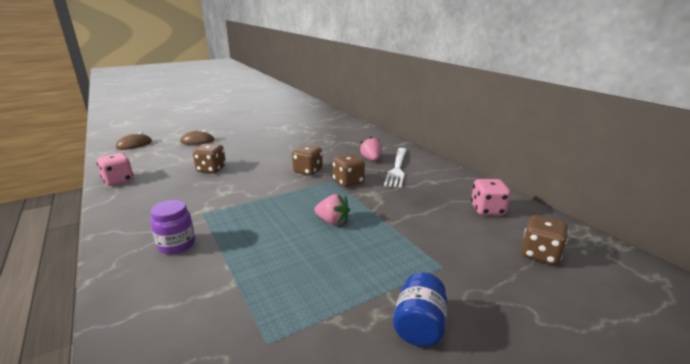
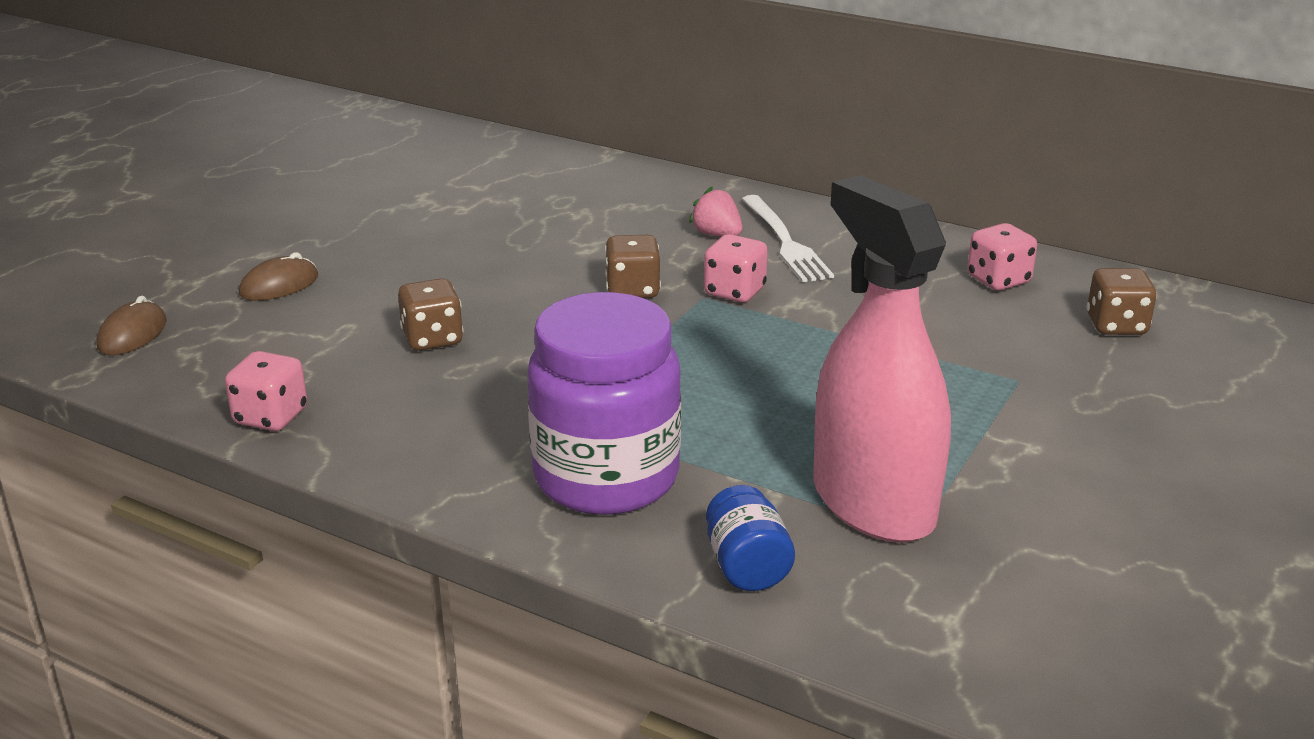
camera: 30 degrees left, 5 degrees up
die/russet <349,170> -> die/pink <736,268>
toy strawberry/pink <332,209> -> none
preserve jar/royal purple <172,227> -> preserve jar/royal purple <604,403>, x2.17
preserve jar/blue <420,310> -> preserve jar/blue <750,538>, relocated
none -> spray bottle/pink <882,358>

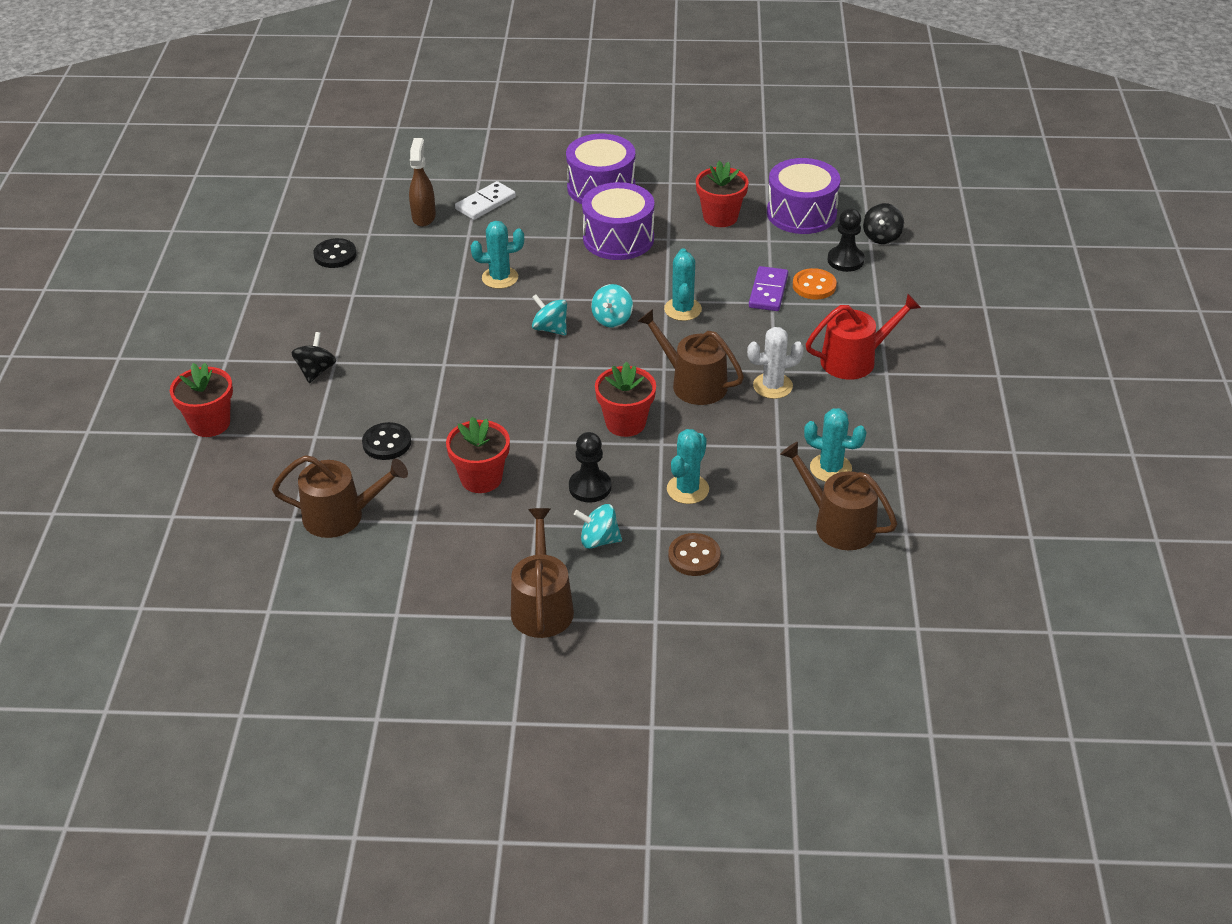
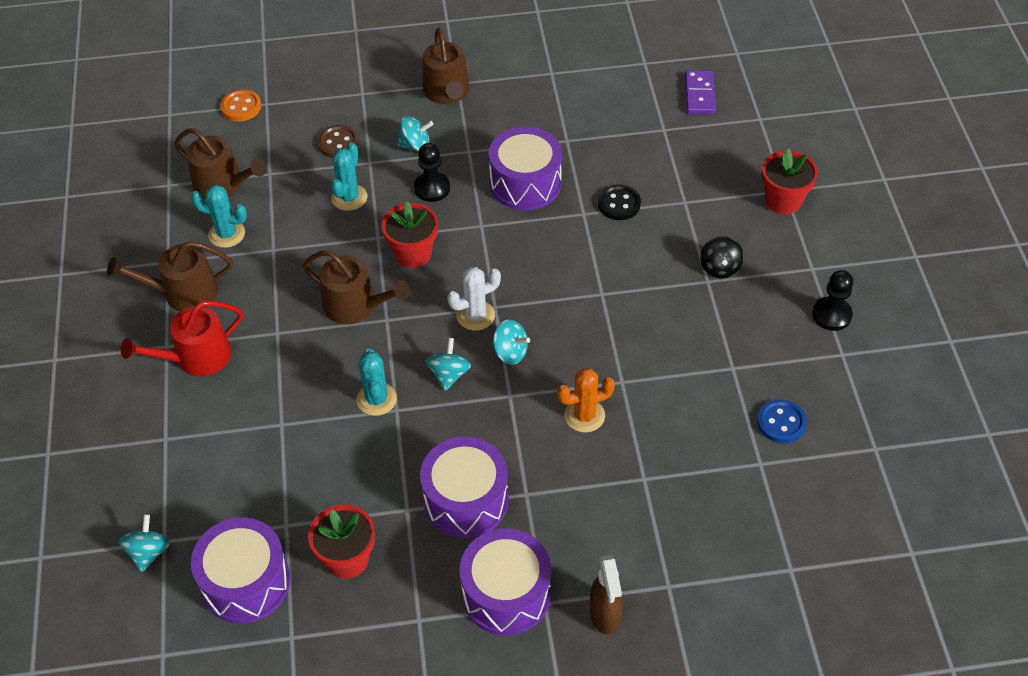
camera: 170 degrees right, 10 degrees up
spray bottle/russet <422,182> -> spray bottle/russet <606,595>, relocated
domino piece/snow-white <485,200> -> none
spinning top/ebony <883,223> -> spinning top/aqua <144,543>
chess pawn/ebony <845,240> -> chess pawn/ebony <833,300>, relocated
saguaro cactus/aqua <497,255> -> saguaro cactus/bright orange <586,400>
shirt button/ebony <334,253> -> shirt button/blue <782,421>
domino piece/royal purple <768,288> -> domino piece/royal purple <700,92>, relocated
shirt button/bright orange <815,283> -> shirt button/bright orange <240,105>, relocated
saguaro cactus/snow-white <775,363> -> saguaro cactus/snow-white <474,299>, relocated
flower pot/crimson <478,455> -> toy drum/royal purple <525,168>
watering pot/russet <340,496> -> watering pot/russet <170,276>, relocated

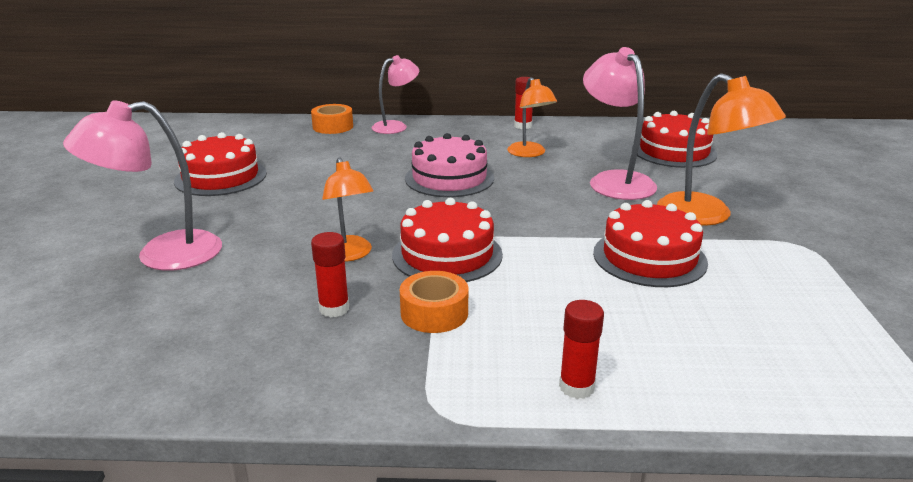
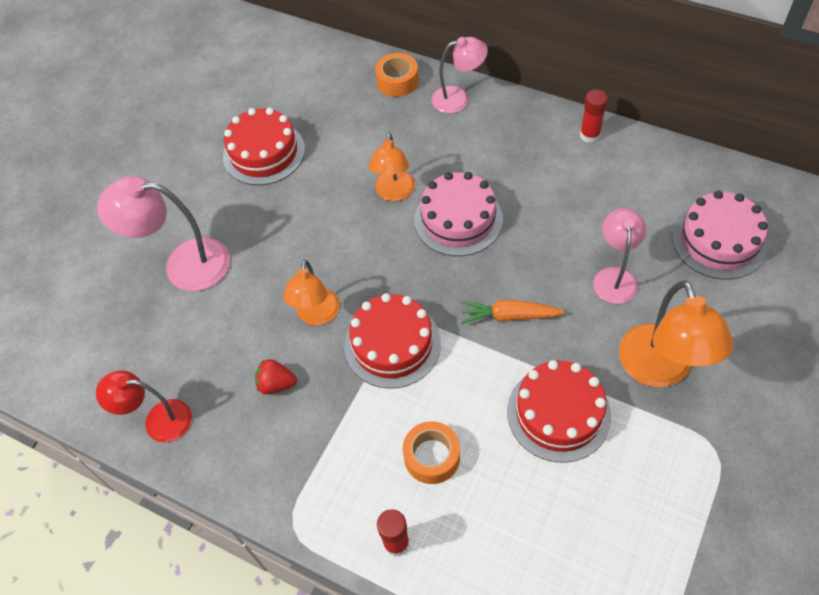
camera: 30 degrees right, 30 degrees up
lamp/pink <620,123> -> lamp/pink <619,256>, x0.65
lamp/bright orange <532,117> -> lamp/bright orange <392,166>, relocated
layer cake/crimson <675,139> -> layer cake/pink <720,235>
stick of glue/crimson <330,275> -> toy strawberry/crimson <276,377>
roll of tape/bright orange <434,302> -> roll of tape/bright orange <431,452>, relocated
none -> root vegetable/bright orange <513,312>
none -> lamp/crimson <144,406>

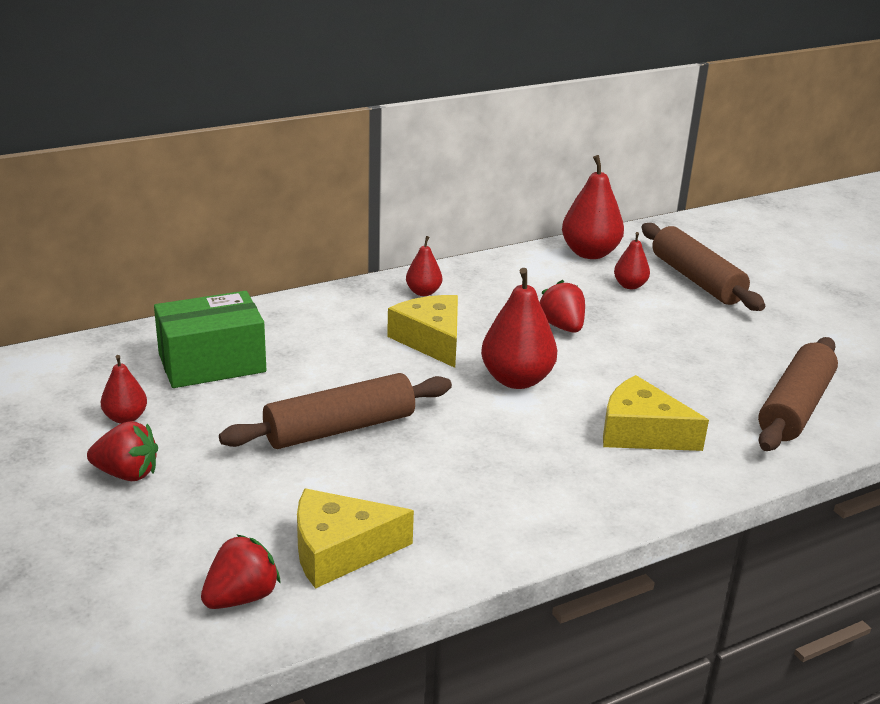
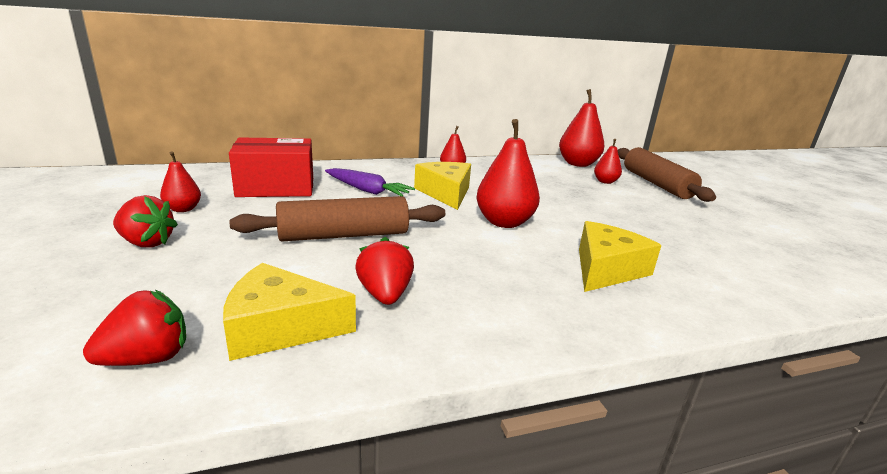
camera: 10 degrees right, 5 degrees down
toy strawberry/crimson <562,306> -> toy strawberry/crimson <384,271>, relocated
parcel/emerald <210,339> -> parcel/crimson <271,167>
pastry roller/russet <798,394> -> none
piece of cheese/bright yellow <656,413> -> piece of cheese/bright yellow <620,256>, 90 degrees clockwise
none -> root vegetable/royal purple <370,182>

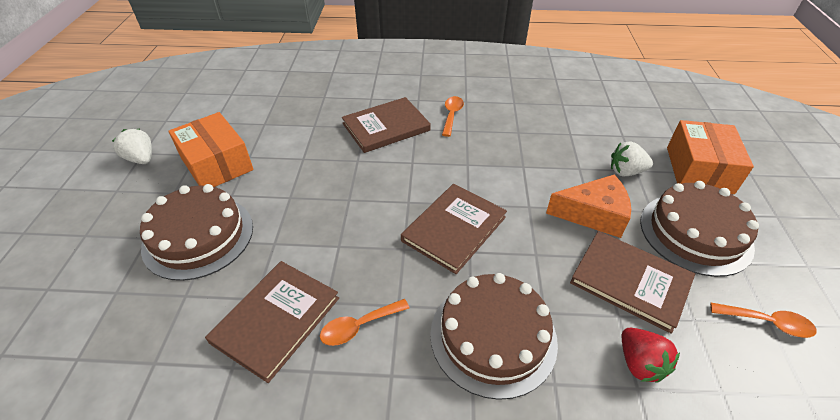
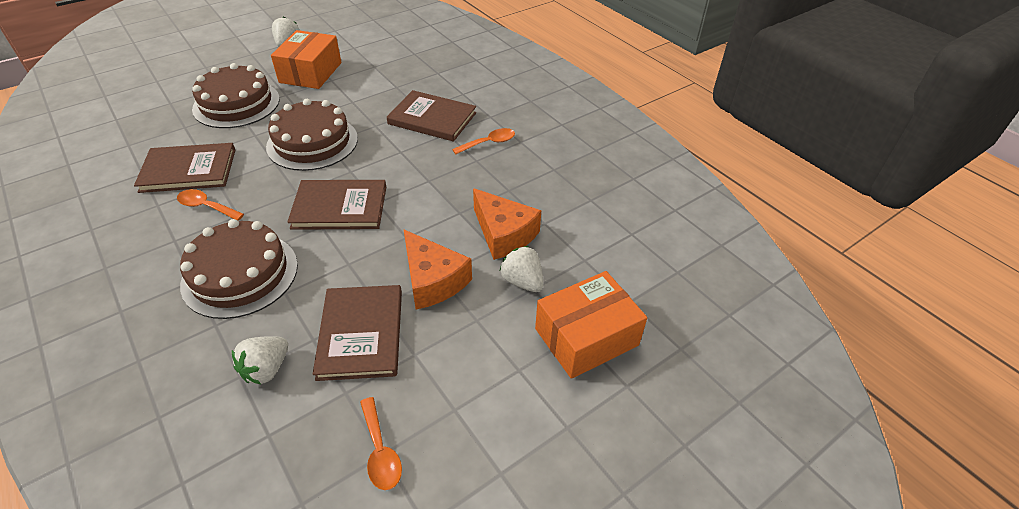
camera: 50 degrees right, 0 degrees up
layer cake/russet <699,229> -> layer cake/russet <312,135>, relocated
toy strawberry/crimson <651,355> -> toy strawberry/snow-white <260,360>
none -> piece of cheese/bright orange <507,224>

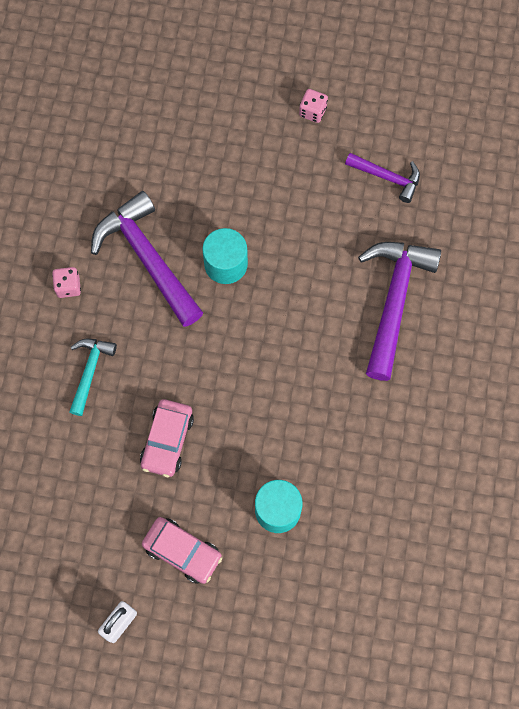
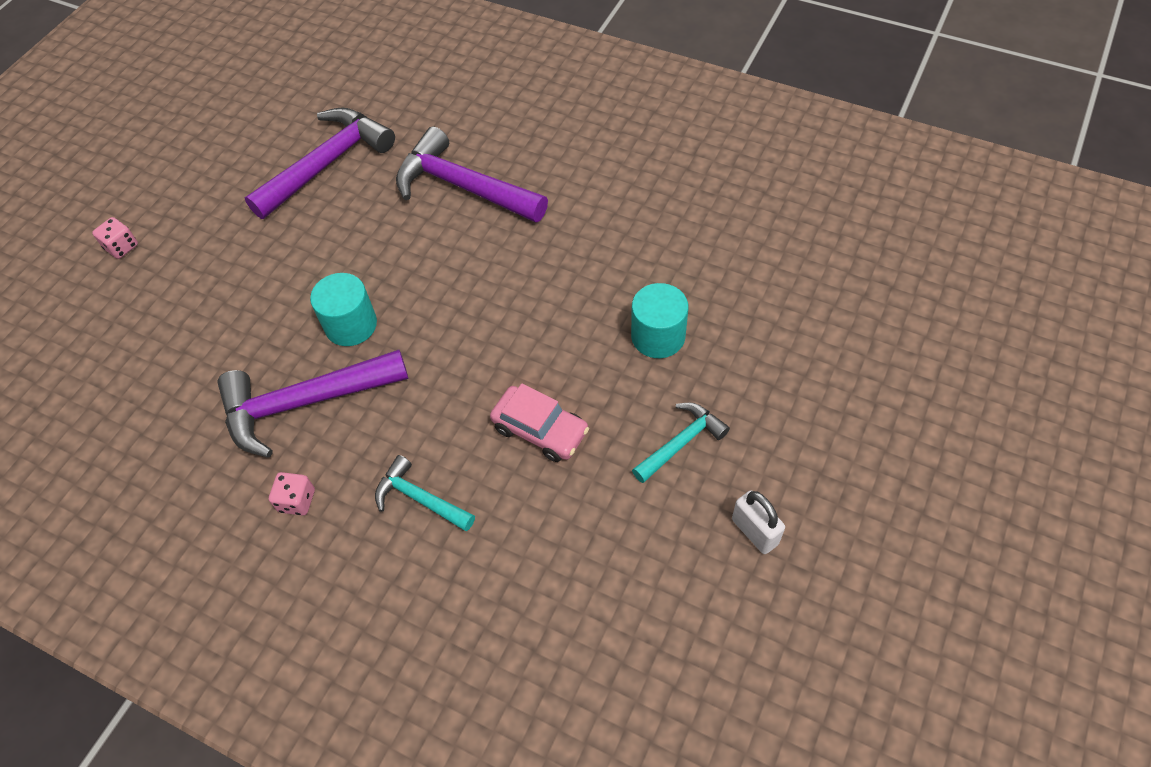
camera: 70 degrees left, 15 degrees down
die/pink <313,106> -> die/pink <115,238>, relocated
carpenter's hammer/royal purple <382,178> -> carpenter's hammer/royal purple <320,163>, x1.84
toy car/pink <182,550> -> carpenter's hammer/aqua <681,443>

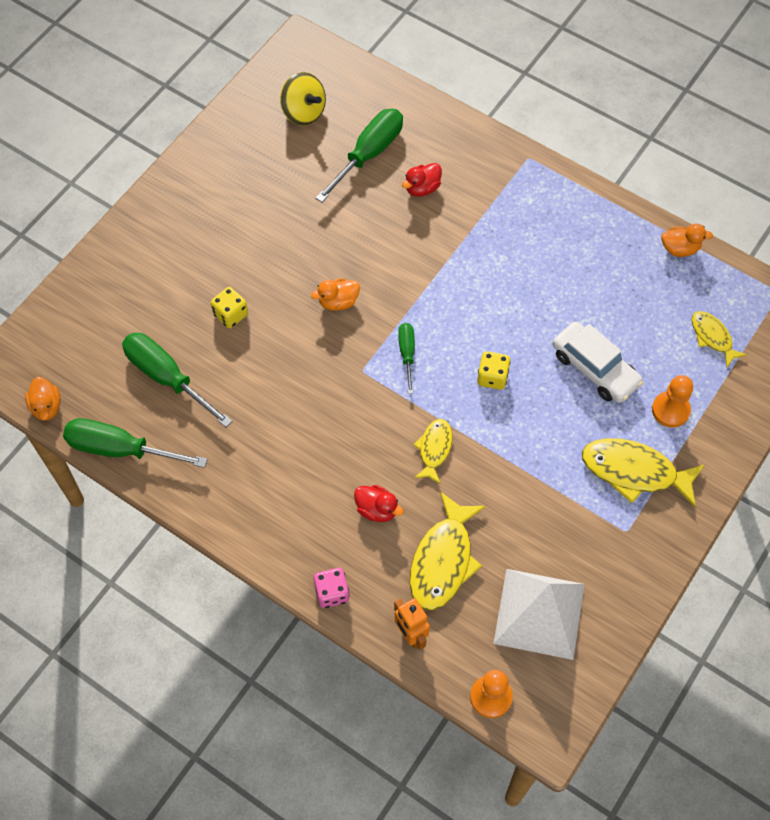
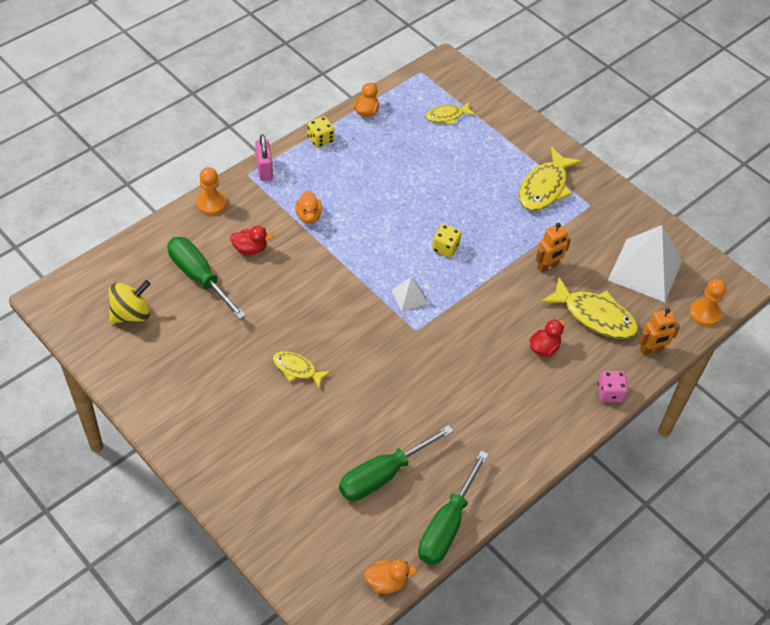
camera: 80 degrees left, 10 degrees down
duck/crimson <422,180> -> duck/crimson <251,240>, 60 degrees counterclockwise
duck/bright orange <335,294> -> duck/bright orange <308,207>, relocated
die/bright yellow <229,307> -> die/bright yellow <320,132>, relocated
toy car/snow-white <597,362> -> none
hand screwdriver/emerald <406,358> -> pyramid/snow-white <409,294>
chess pawn/bright orange <672,401> -> chess pawn/bright orange <211,191>, relocated
fish/bright yellow <433,451> -> fish/bright yellow <302,370>, relocated
none -> padlock/pink <264,157>
none -> toy robot/bright orange <553,248>

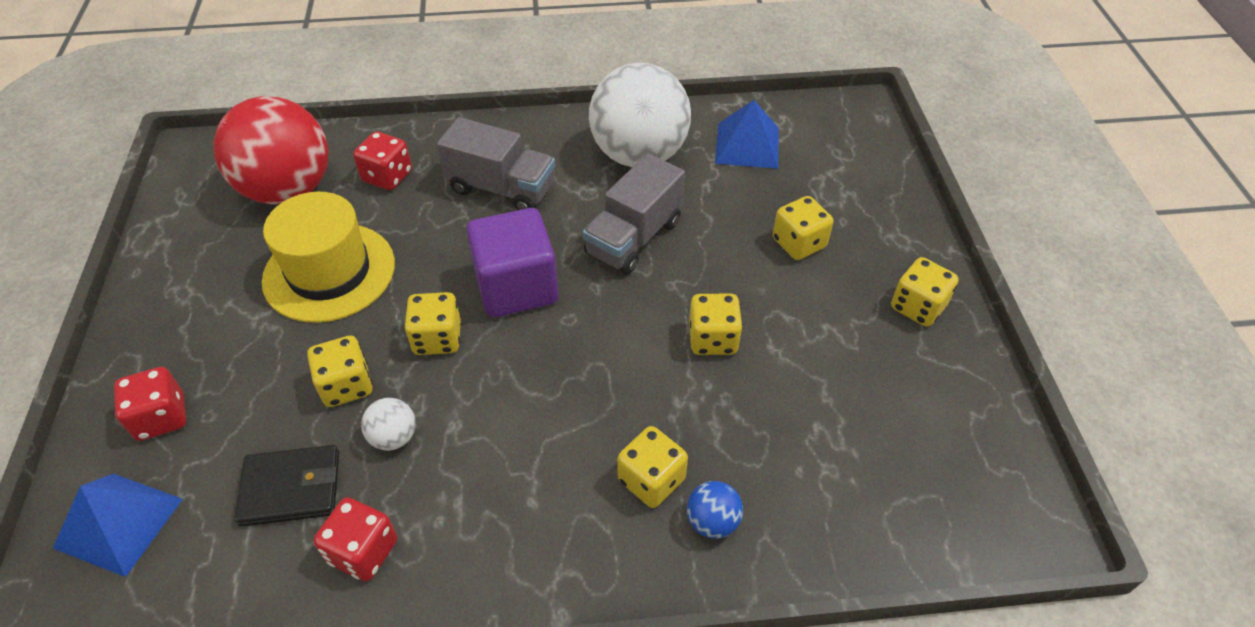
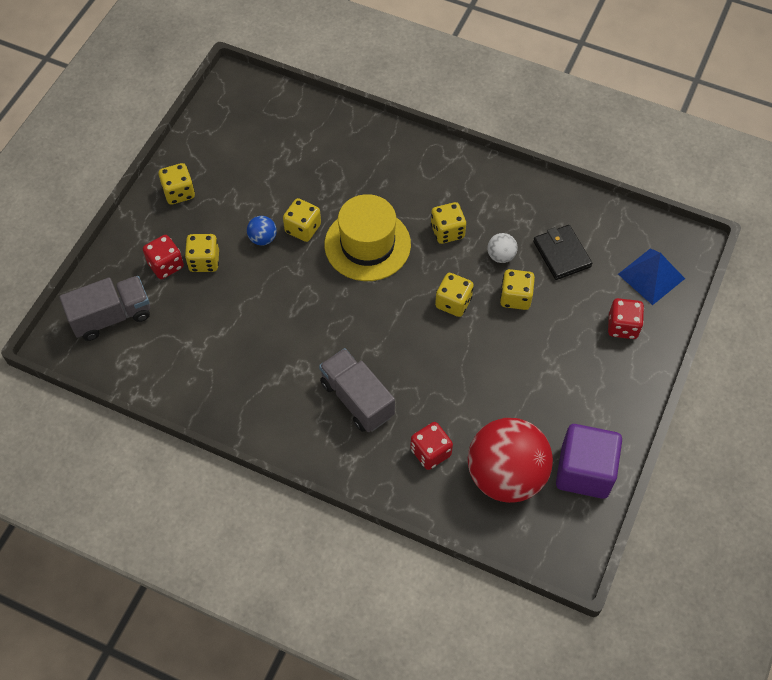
camera: 150 degrees left, 10 degrees up
sphere/snow-white <640,115> -> none
pyramid/blue <747,134> -> none
toy truck/grey <634,213> -> toy truck/grey <104,308>, relocated
hat/bright yellow <328,257> -> hat/bright yellow <368,237>, relocated
cube/royal purple <512,263> -> cube/royal purple <589,461>, relocated
die/bright yellow <652,467> -> die/bright yellow <448,223>, relocated
wallet/ebony <286,486> -> wallet/ebony <562,252>, 45 degrees clockwise
sphere/blue <715,510> -> sphere/blue <262,230>, relocated
die/crimson <355,539> -> die/crimson <163,257>, relocated

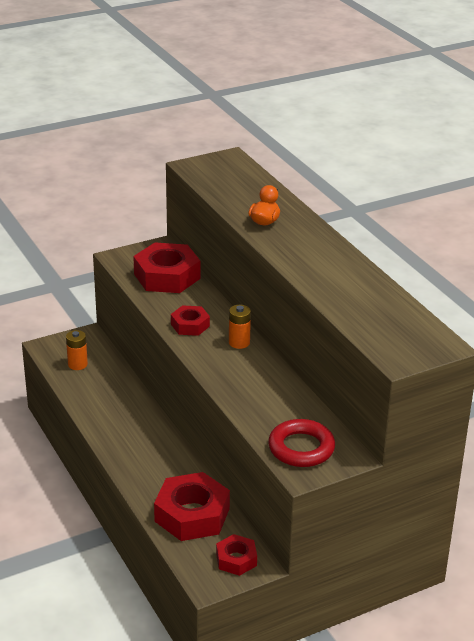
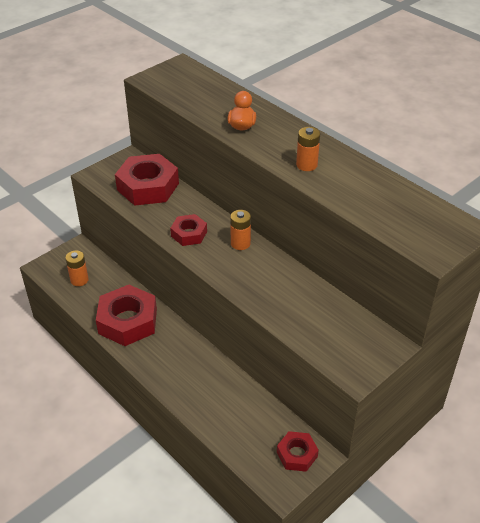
camera: 15 degrees left, 10 degrees up
torus/crimson <301,443> -> none
hexagon nut/crimson <192,506> -> hexagon nut/crimson <126,315>, relocated
none -> power cell/bright orange <308,149>

